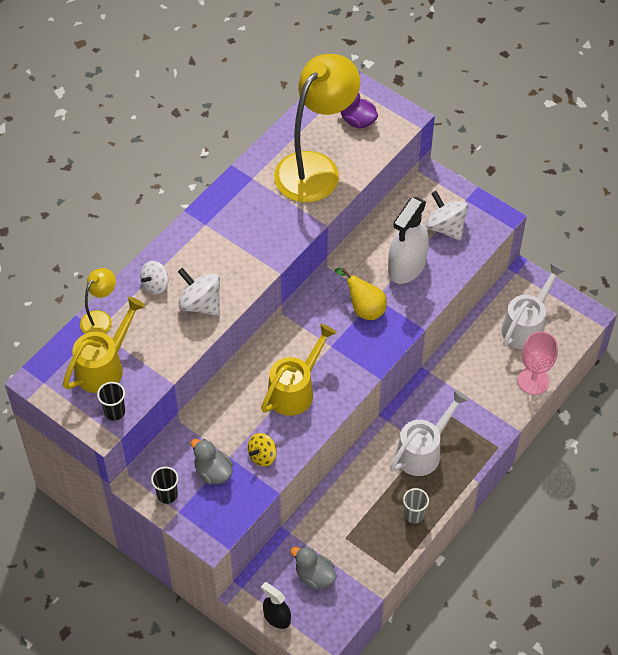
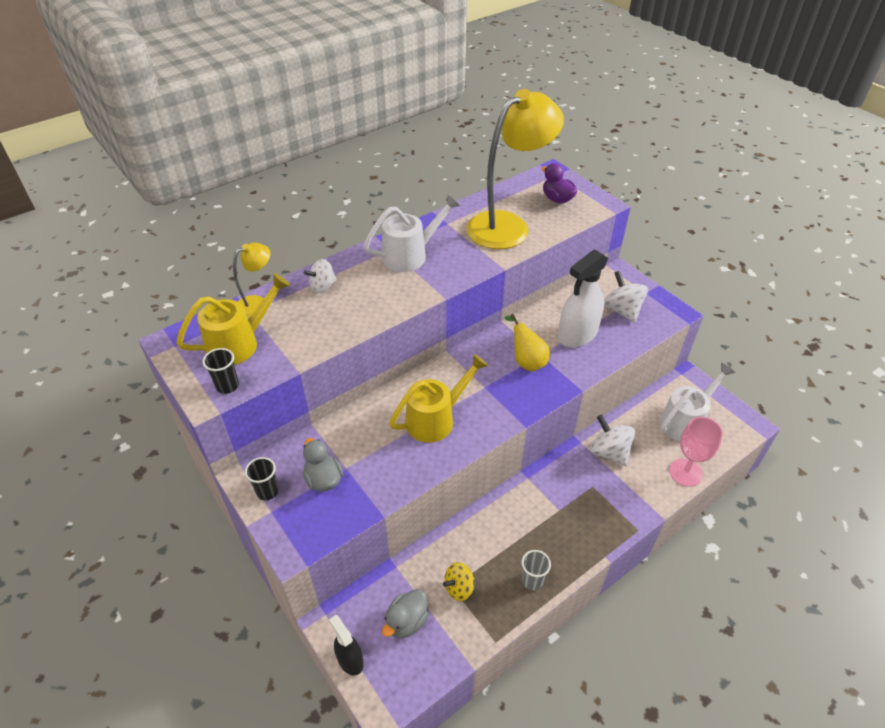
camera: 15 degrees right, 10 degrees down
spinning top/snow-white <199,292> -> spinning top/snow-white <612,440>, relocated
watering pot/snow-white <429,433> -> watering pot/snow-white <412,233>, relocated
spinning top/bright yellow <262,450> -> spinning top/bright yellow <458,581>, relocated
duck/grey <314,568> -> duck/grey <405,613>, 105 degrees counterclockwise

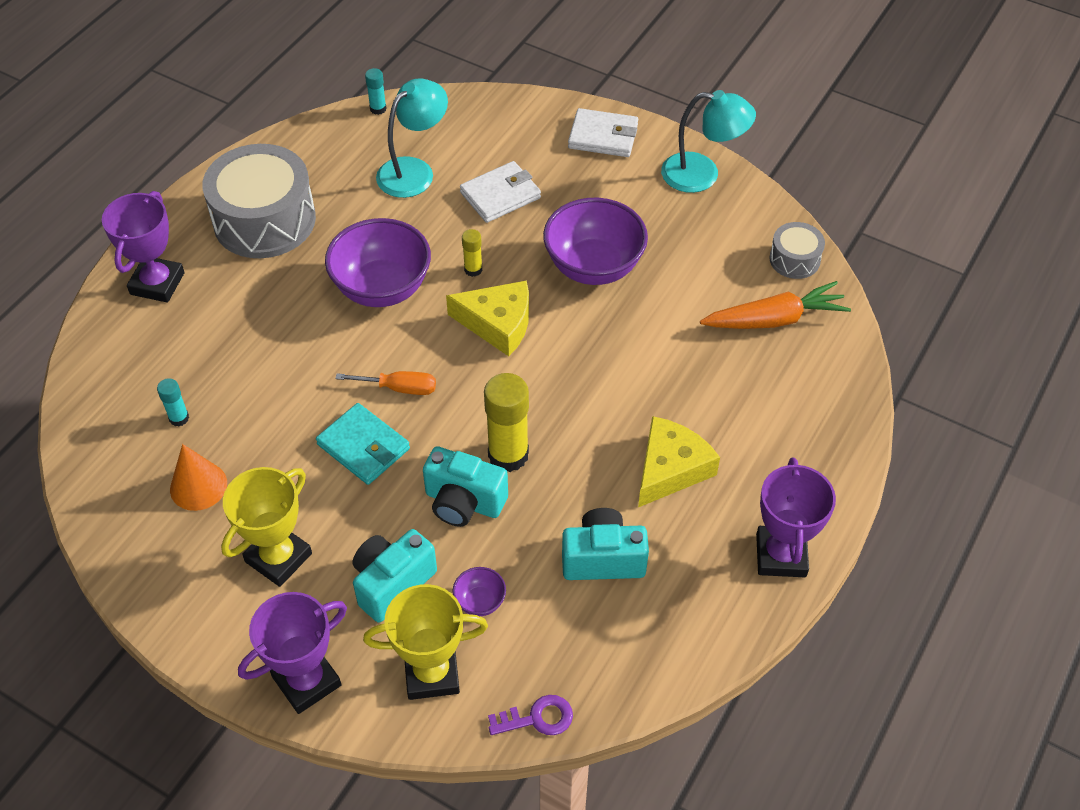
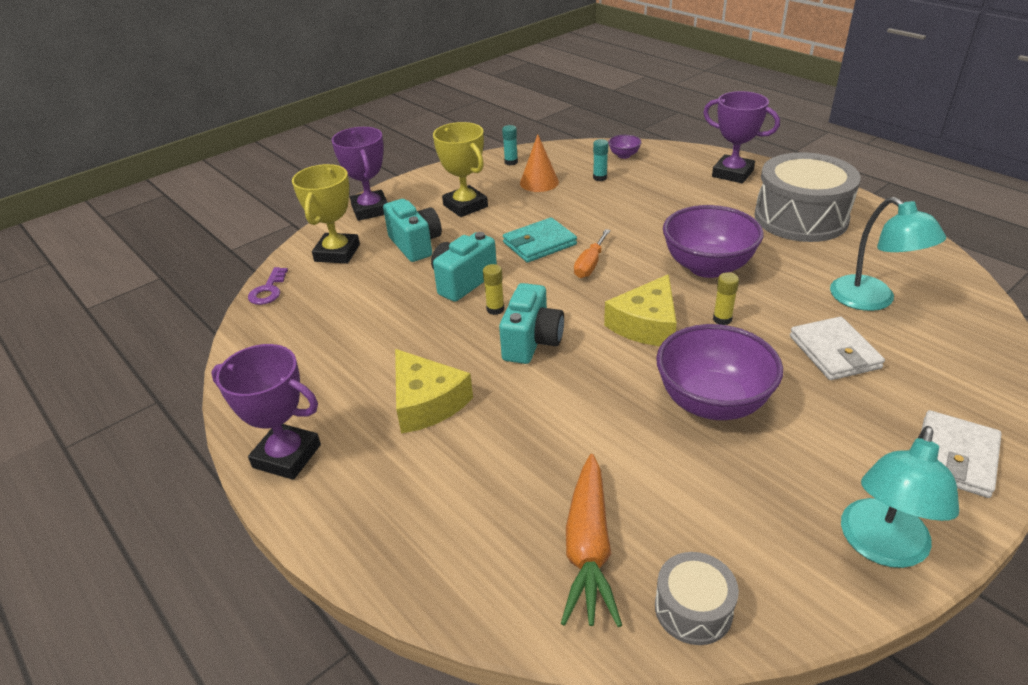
camera: 110 degrees right, 15 degrees down
stick of glue/aqua <376,91> -> stick of glue/aqua <510,145>, relocated
stick of glue/bright yellow <506,422> -> stick of glue/bright yellow <493,289>, x0.50
camera/aqua <605,544> -> camera/aqua <531,323>, relocated
serving bowl/royal purple <479,591> -> serving bowl/royal purple <624,147>, relocated

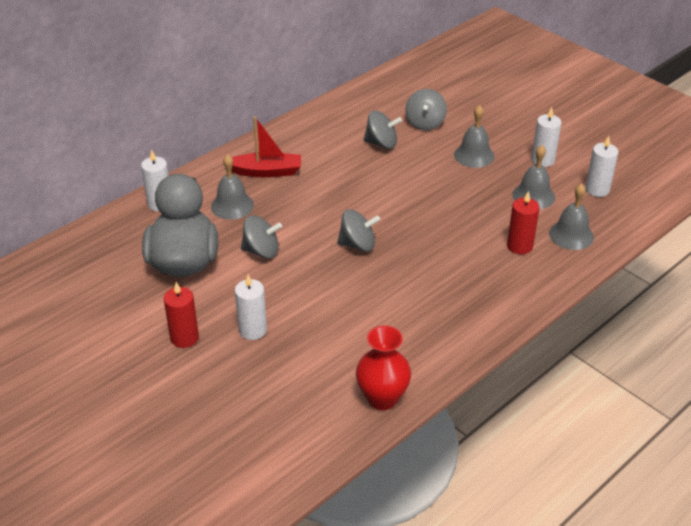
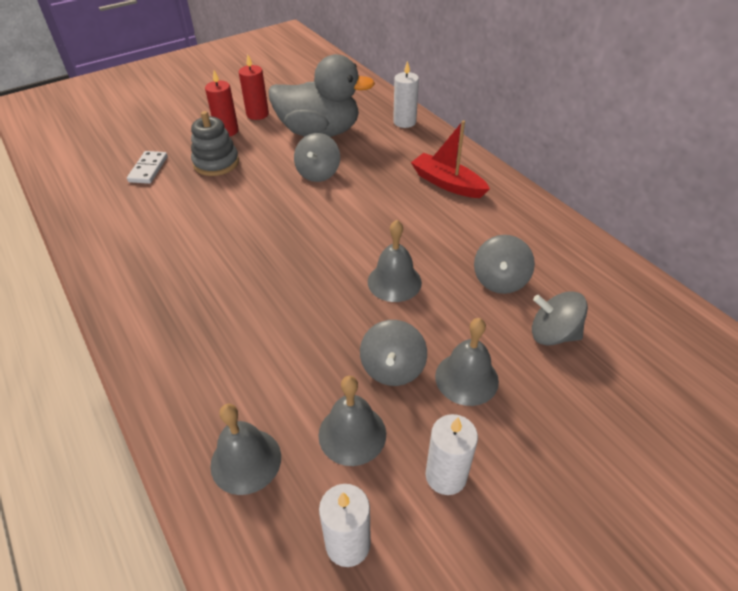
camera: 100 degrees right, 5 degrees up
toy boat/crimson <266,146> -> toy boat/crimson <450,159>, 120 degrees clockwise
school bell/grey <232,187> -> school bell/grey <395,261>, relocated
candle/crimson <523,222> -> candle/crimson <254,87>, relocated
spinning top/grey <358,230> -> spinning top/grey <393,353>, relocated
candle/snow-white <251,307> -> ring stacker/grey <215,143>
flower vase/crimson <383,368> -> none
none -> domino piece/snow-white <147,167>

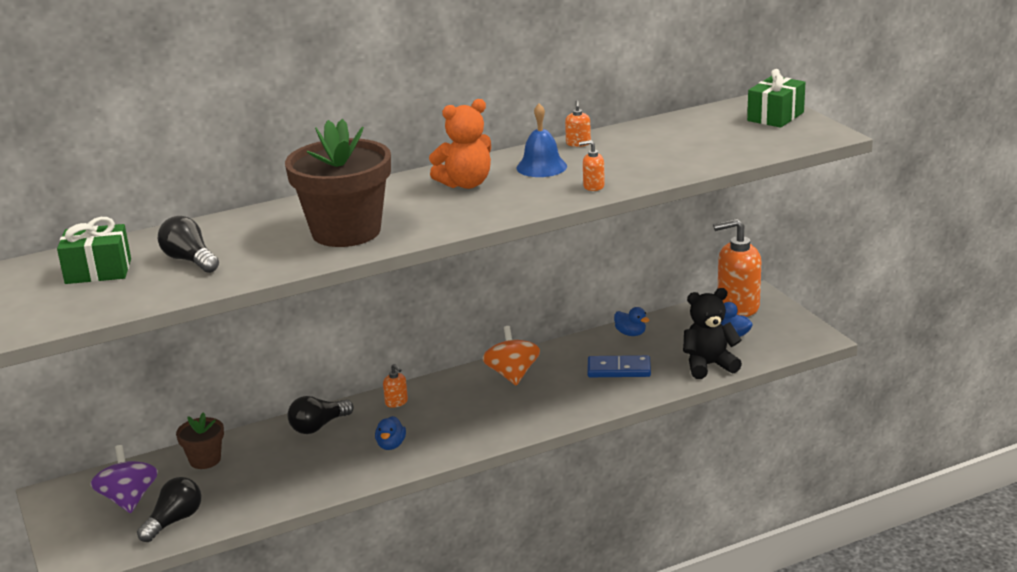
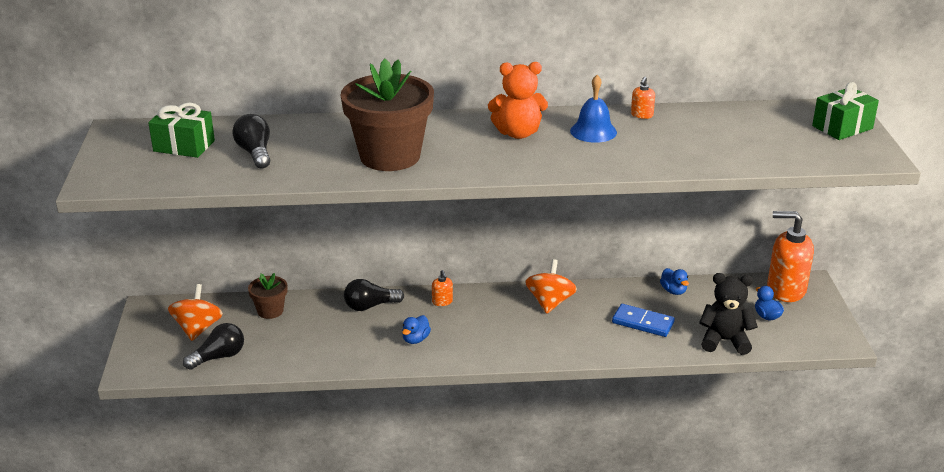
camera: 20 degrees right, 5 degrees up
pump bottle/bright orange <592,165> -> none
spinning top/royal purple <124,479> -> spinning top/bright orange <195,312>

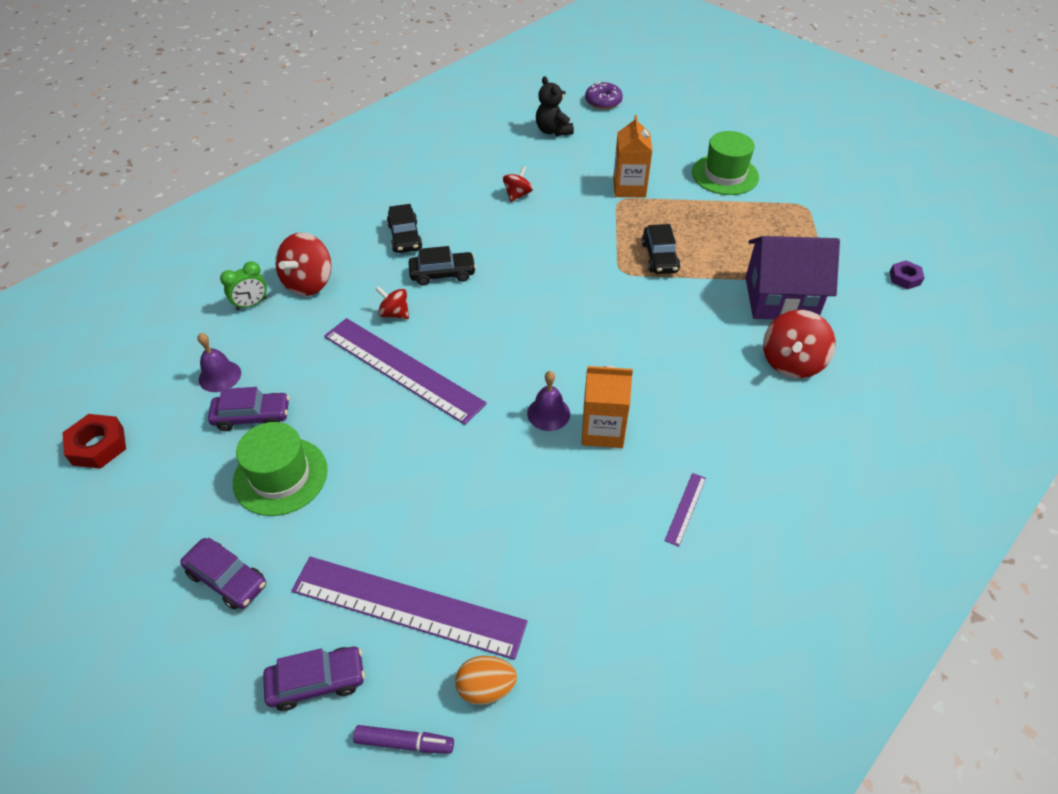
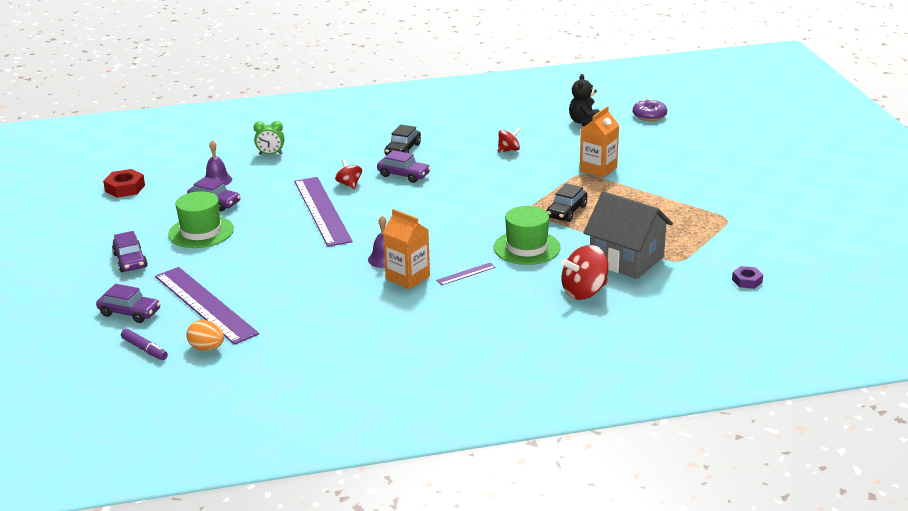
camera: 35 degrees right, 20 degrees down
hat/emerald <725,163> -> hat/emerald <527,235>, relocated
spinning top/crimson <303,264> -> none
toy house/royal purple <792,277> -> toy house/grey <628,235>
toy car/ebony <442,266> -> toy car/royal purple <404,166>
ruler/royal purple <685,510> -> ruler/royal purple <466,274>, relocated

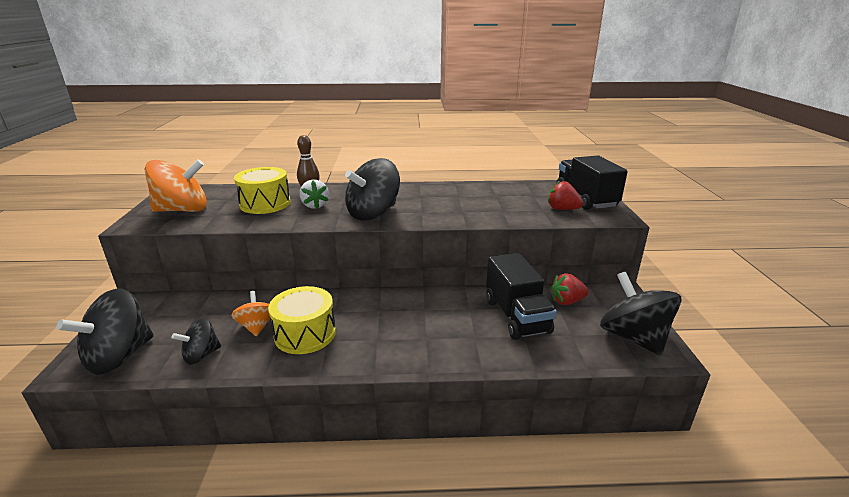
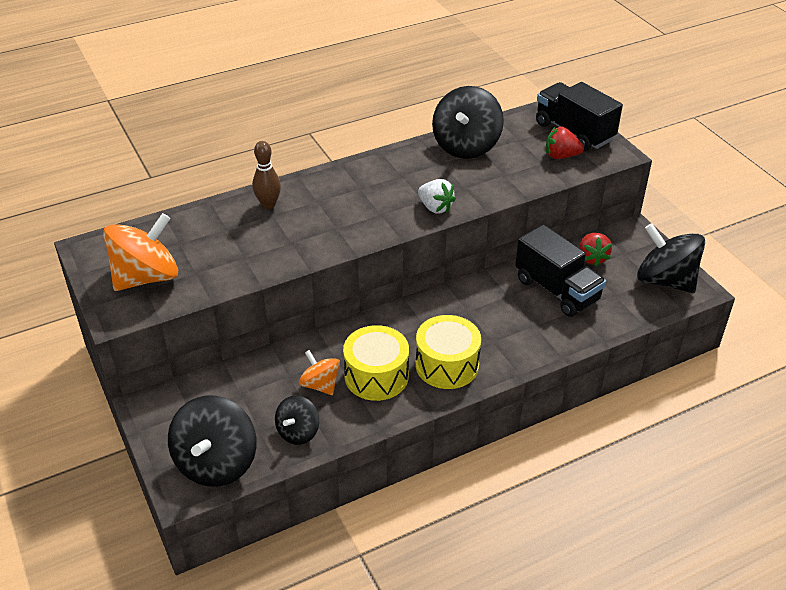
camera: 25 degrees left, 15 degrees up
spinning top/ebony <372,189> -> spinning top/ebony <468,122>, relocated
toy drum/bright yellow <262,190> -> toy drum/bright yellow <448,352>, relocated
toy strawberry/snow-white <314,194> -> toy strawberry/snow-white <437,196>, relocated
toy strawberry/crimson <570,289> -> toy strawberry/crimson <595,249>, 60 degrees counterclockwise

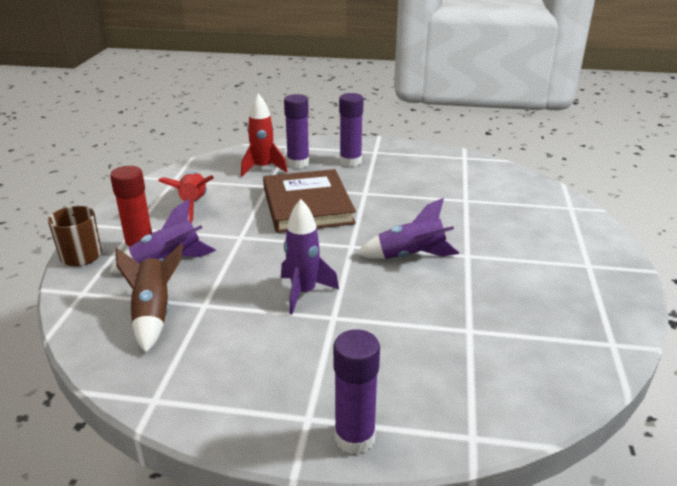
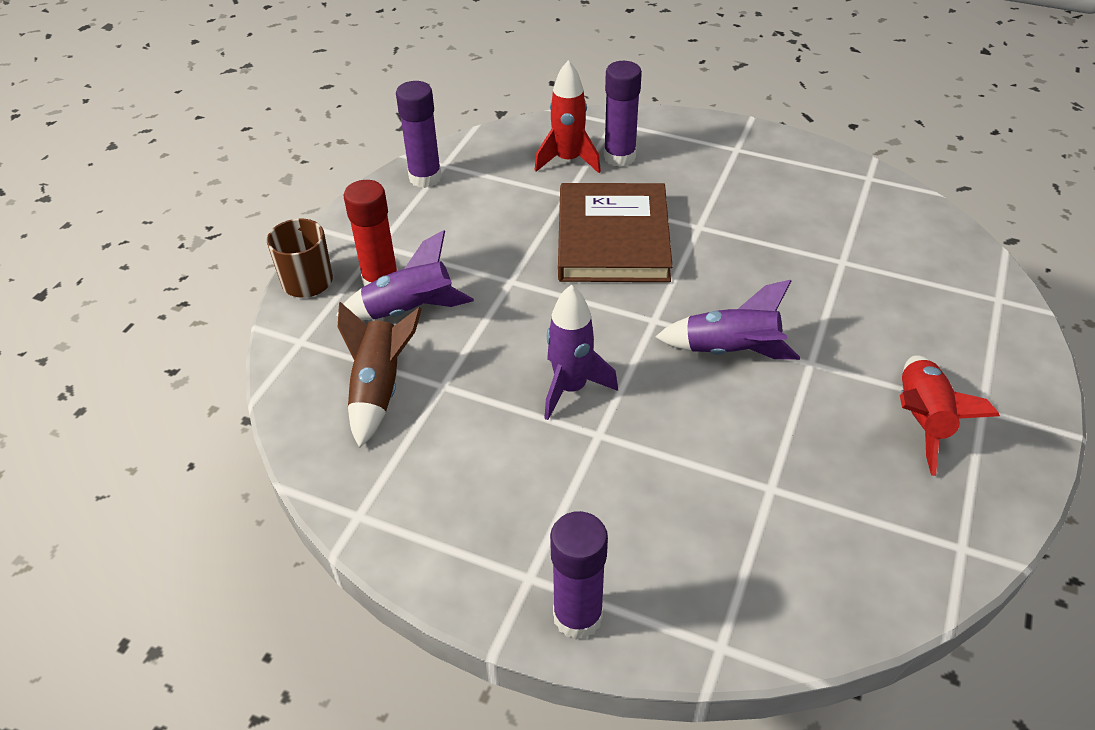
camera: 15 degrees right, 15 degrees up
stick of glue/royal purple <351,130> -> stick of glue/royal purple <419,134>, relocated
rocket/crimson <186,198> -> rocket/crimson <950,415>, relocated

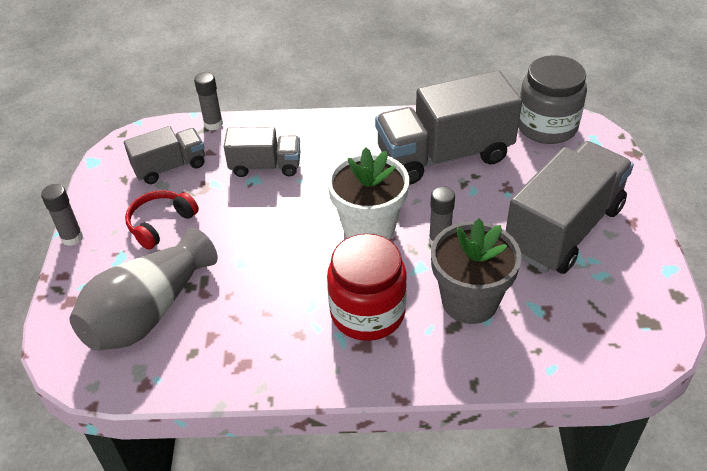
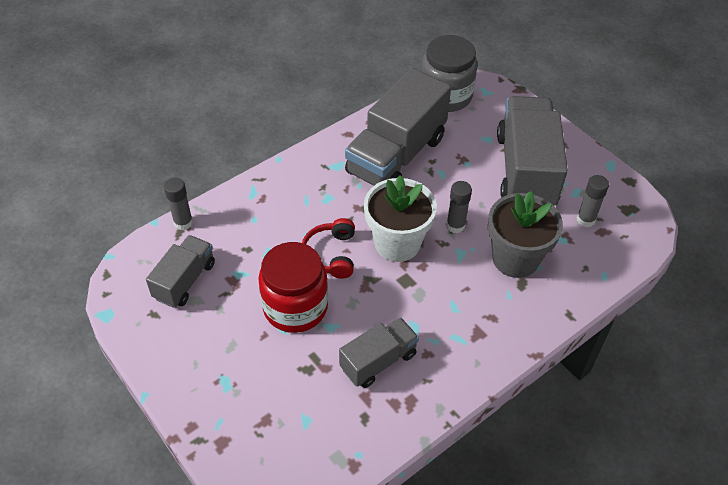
camera: 40 degrees left, 5 degrees up
toy truck/grey <262,152> -> toy truck/grey <379,352>, relocated
stick of glue/grey <62,215> -> stick of glue/grey <593,201>, relocated
headset/crimson <162,220> -> headset/crimson <328,248>, relocated
flower vase/grey <143,289> -> none
preserve jar/crimson <367,287> -> preserve jar/crimson <293,287>, relocated

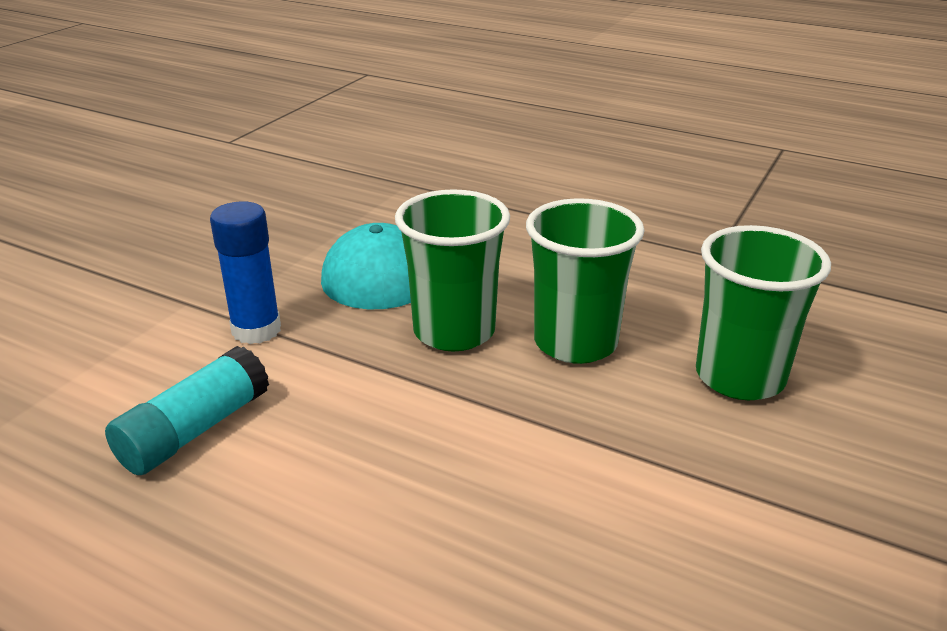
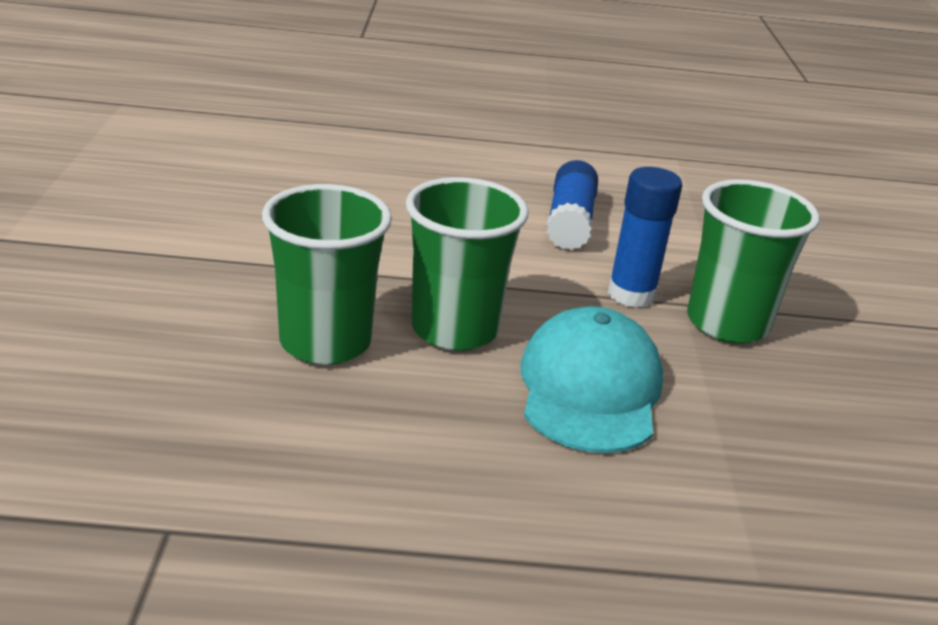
camera: 150 degrees right, 0 degrees up
tumbler/emerald <763,312> -> tumbler/emerald <753,261>, relocated
stick of glue/aqua <187,410> -> stick of glue/blue <572,205>

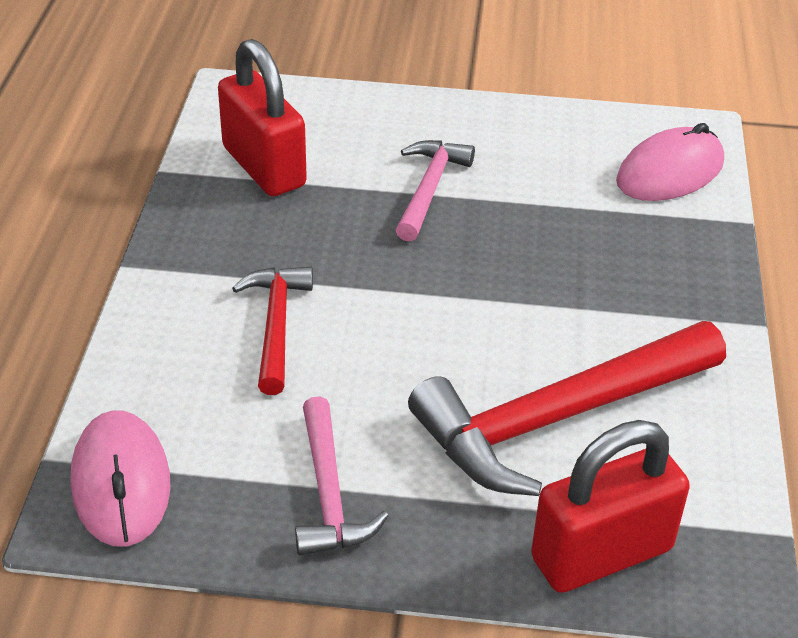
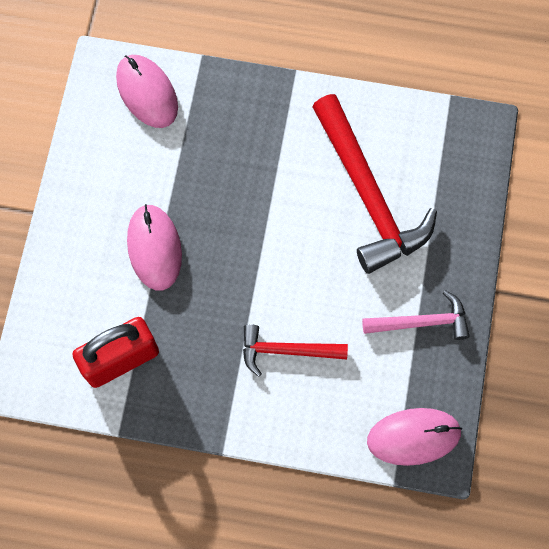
camera: 85 degrees left, 30 degrees up
carpenter's hammer/pink <435,191> -> PC mouse/pink <154,247>
padlock/crimson <610,506> -> none

